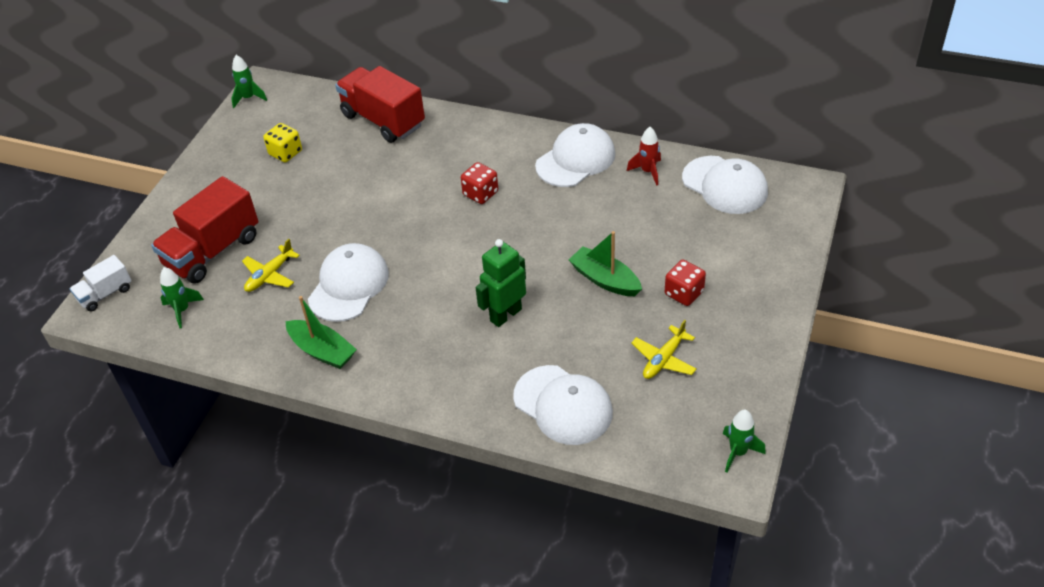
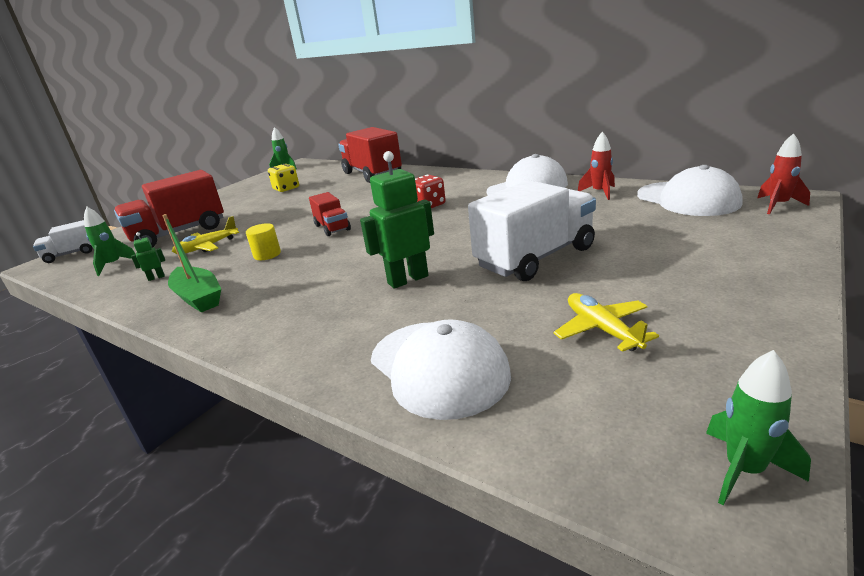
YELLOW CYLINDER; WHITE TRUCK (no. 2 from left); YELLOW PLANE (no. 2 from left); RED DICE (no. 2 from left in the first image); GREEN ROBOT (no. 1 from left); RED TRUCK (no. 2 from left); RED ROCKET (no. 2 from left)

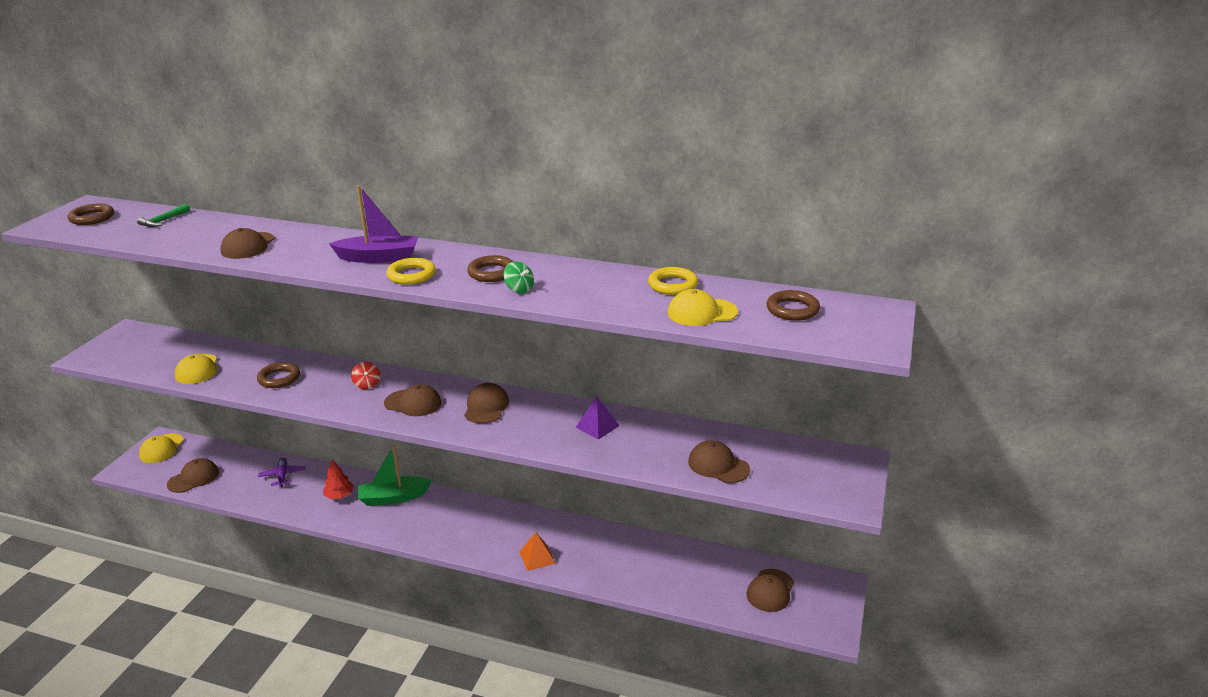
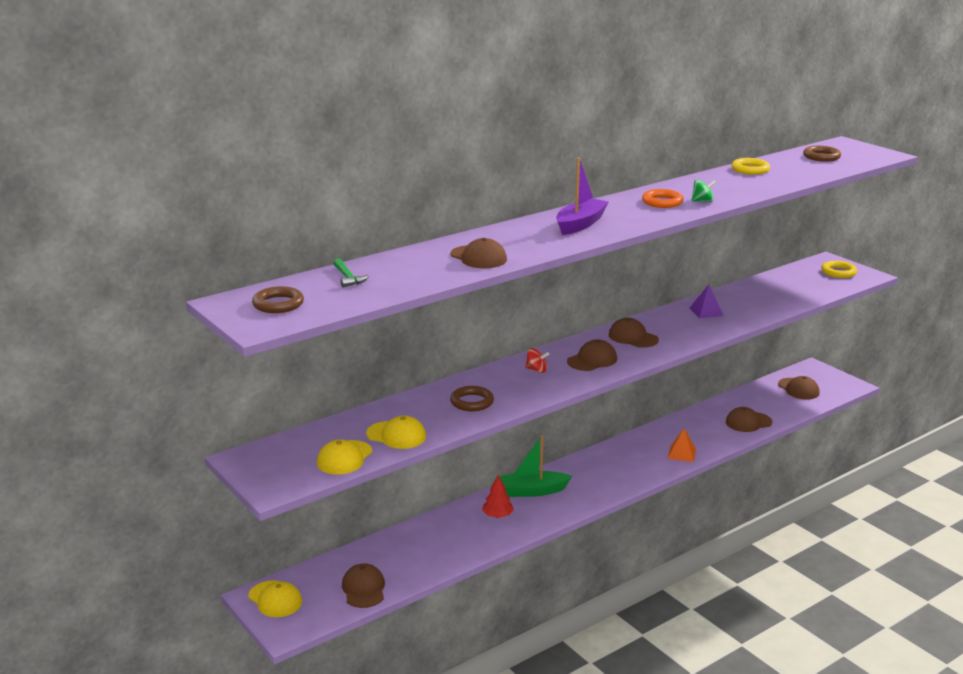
PURPLE PLANE; GREEN BOAT; YELLOW RING (no. 2 from left); ORANGE RING; YELLOW CAP (no. 2 from left); BROWN CAP (no. 5 from left)

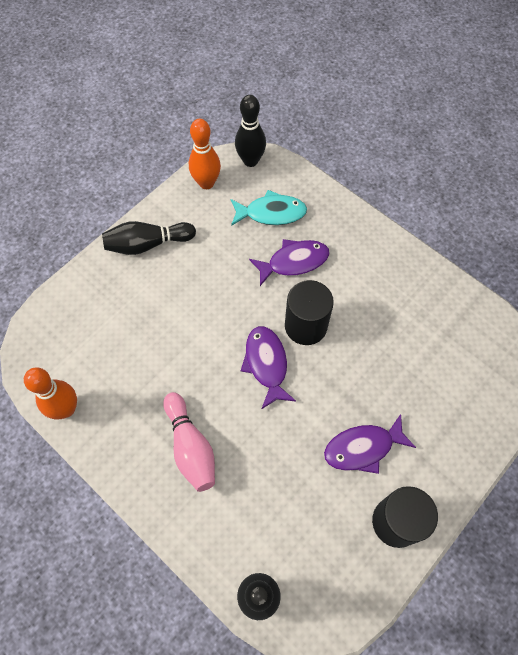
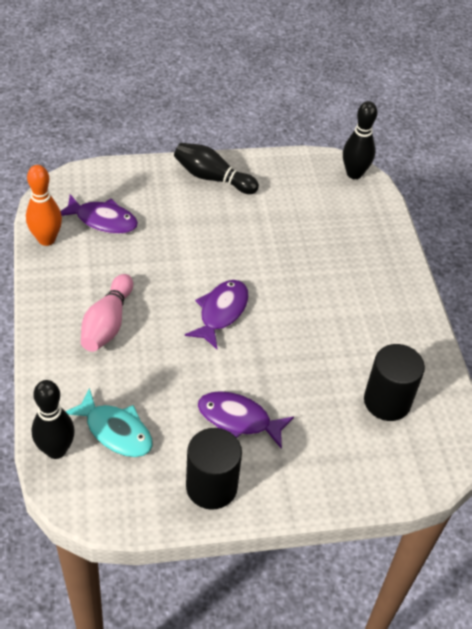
ORANGE BOWLING PIN (no. 2 from left in the first image); TURQUOISE FISH; PURPLE FISH (no. 1 from left); BLACK CYLINDER (no. 2 from left)

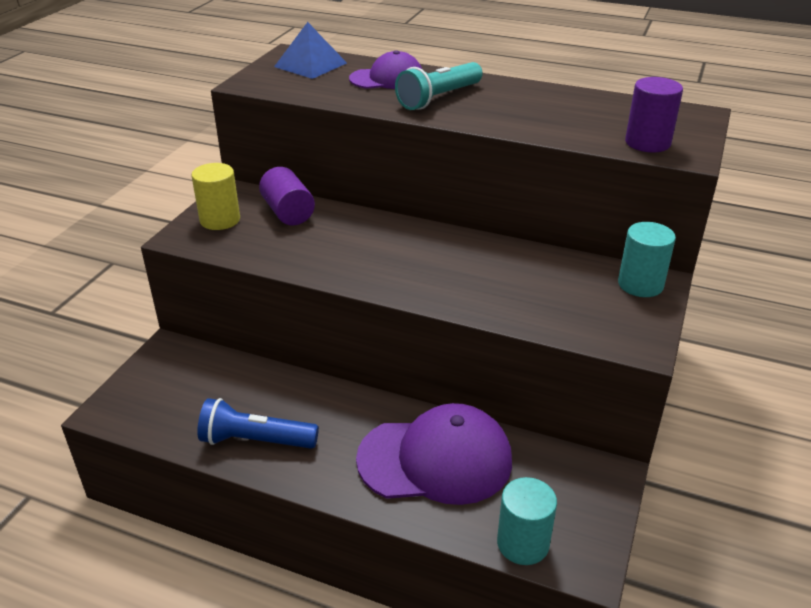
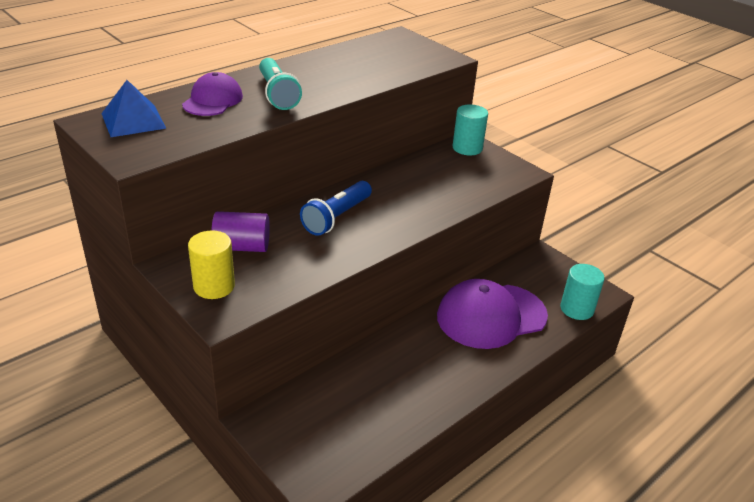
BLUE FLASHLIGHT; PURPLE CAP (no. 2 from left); PURPLE CYLINDER (no. 2 from left in the first image)

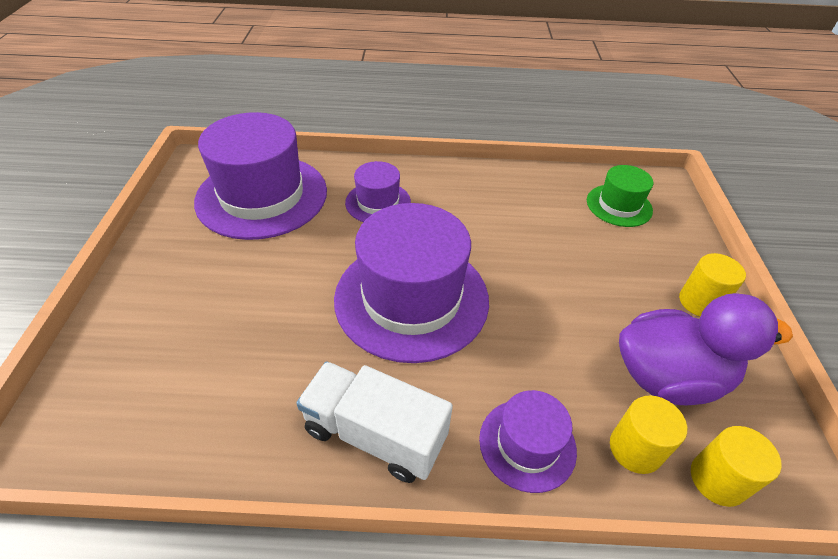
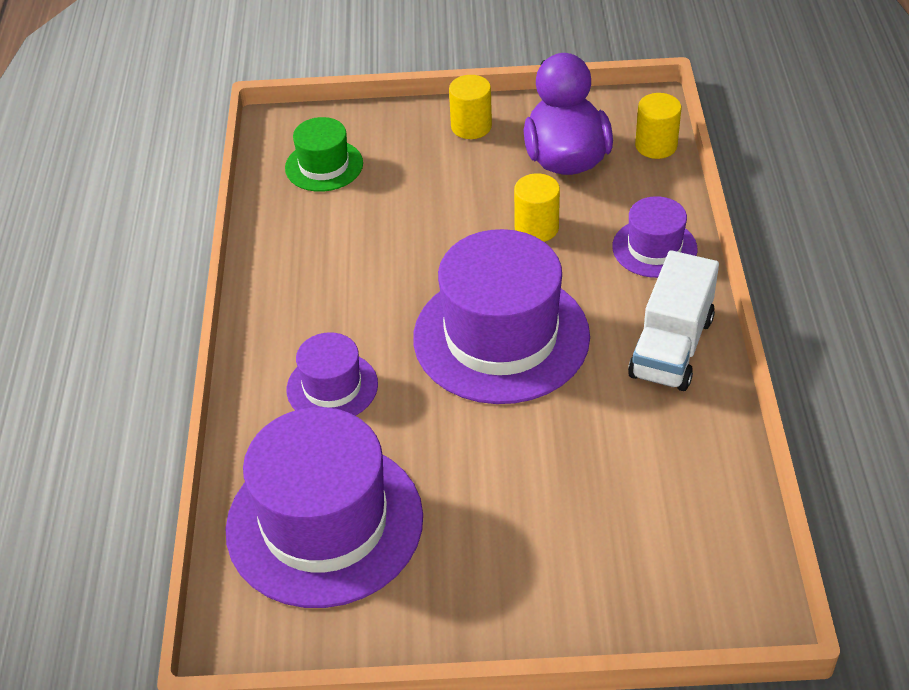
YELLOW CYLINDER (no. 2 from left)

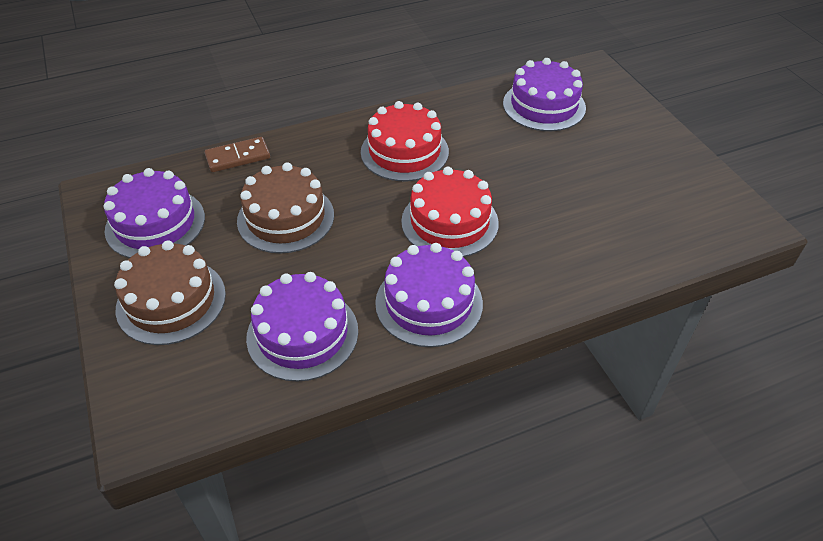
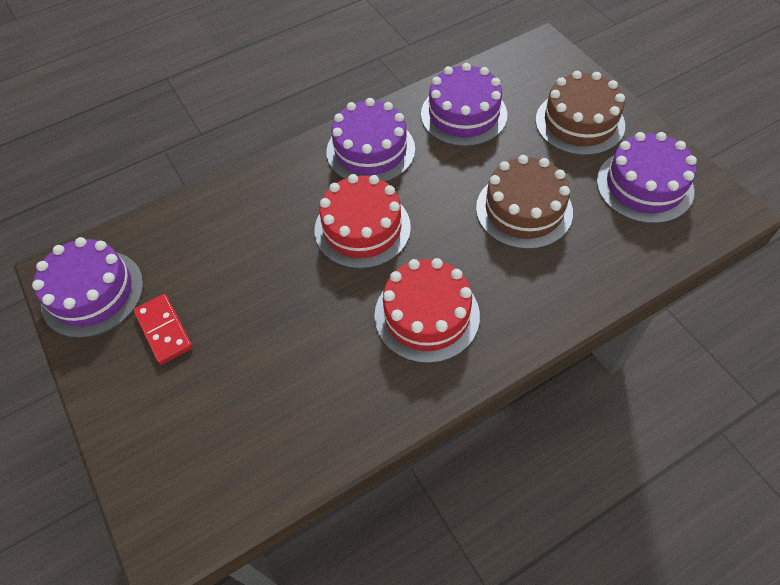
BROWN DOMINO; PURPLE CAKE (no. 1 from left); RED DOMINO

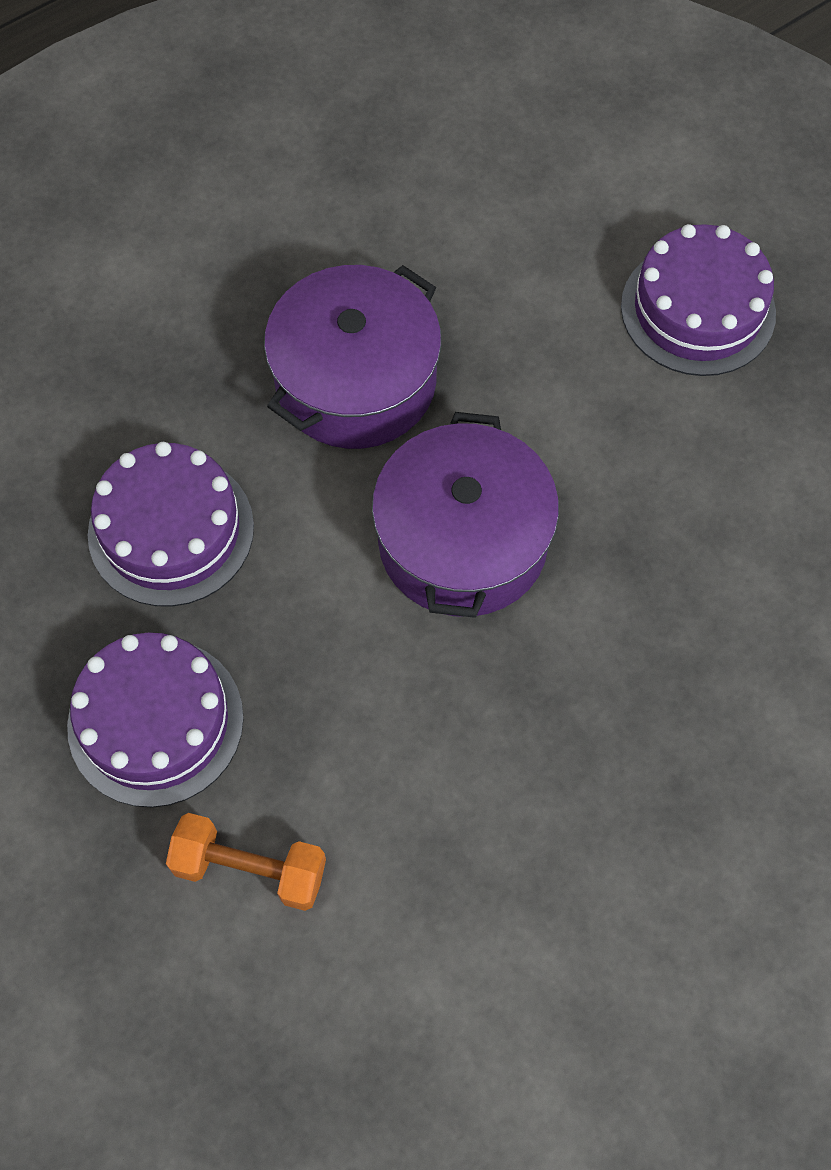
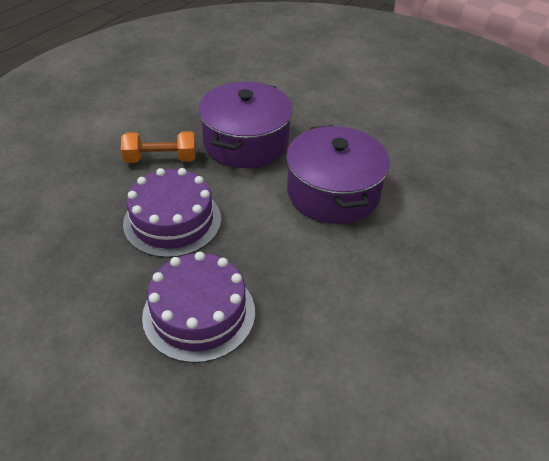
ORANGE DUMBBELL; PURPLE CAKE (no. 3 from left in the first image)

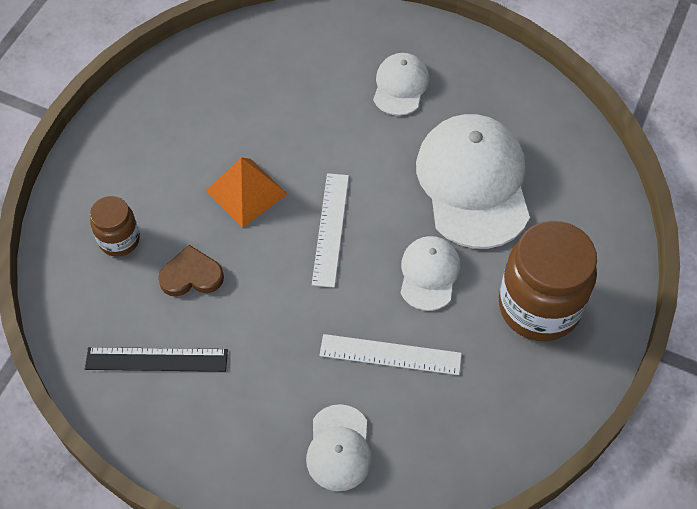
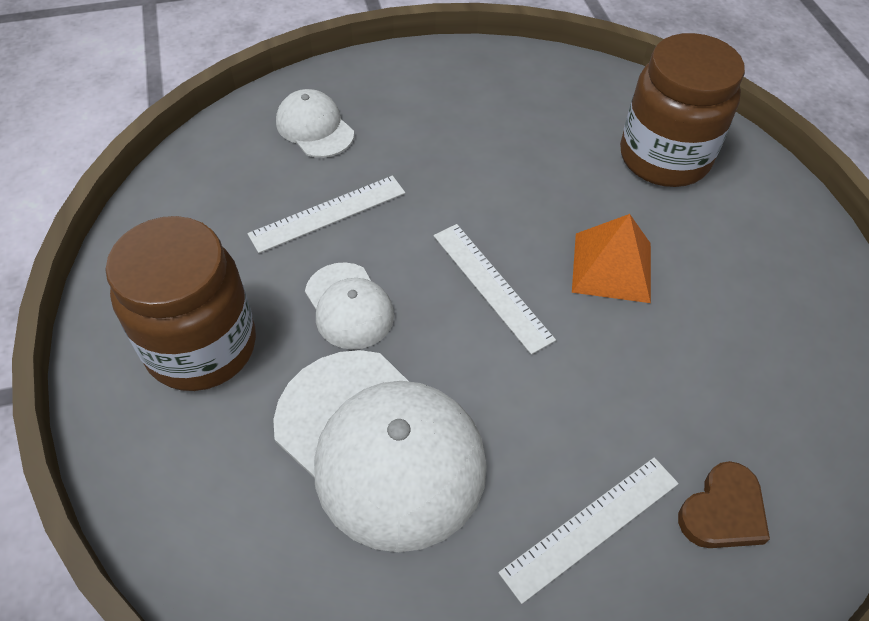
BLACK RULER; BROWN JAR (no. 2 from left); BROWN HEART; WHITE RULER (no. 3 from left)

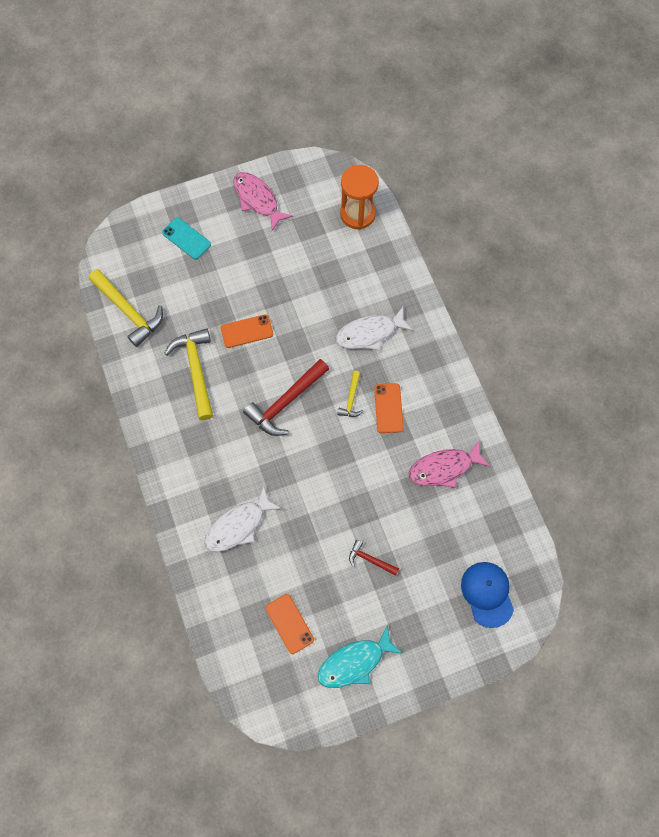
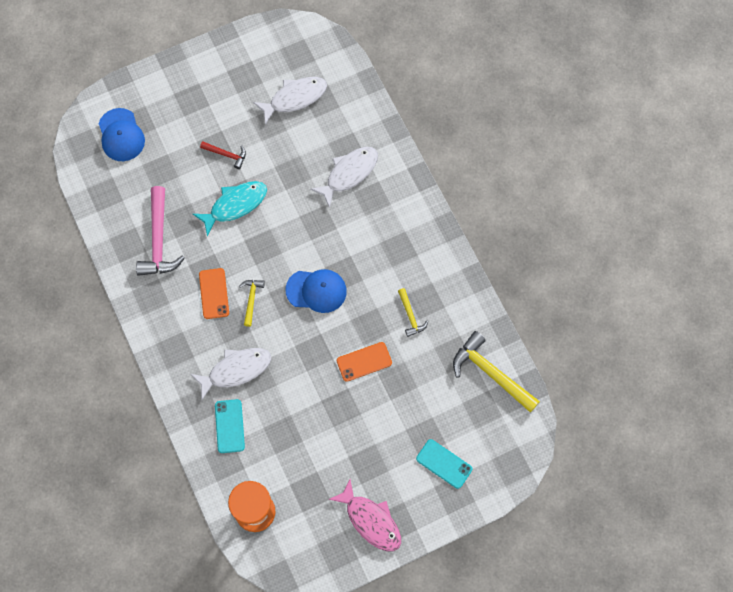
YELLOW HAMMER (no. 2 from left); BLUE CAP (no. 2 from left); WHITE FISH (no. 2 from left); TURQUOISE FISH; PINK HAMMER; TURQUOISE PHONE (no. 1 from left)

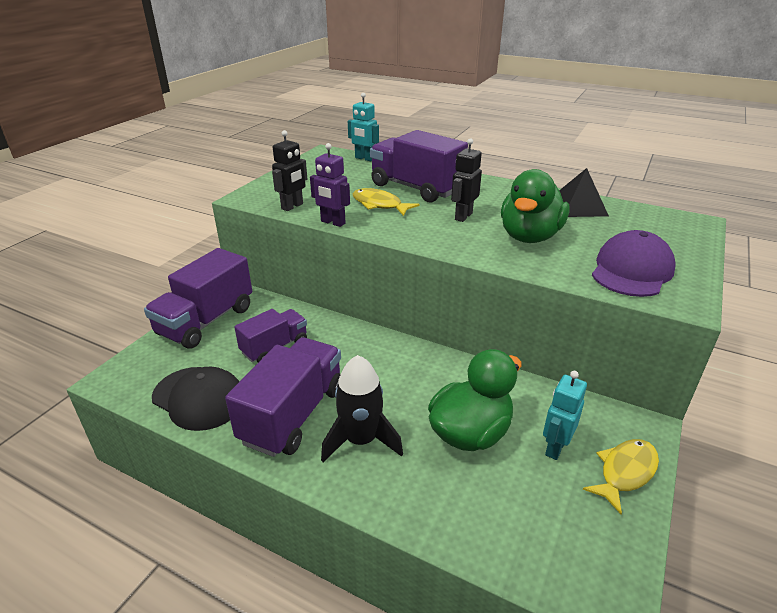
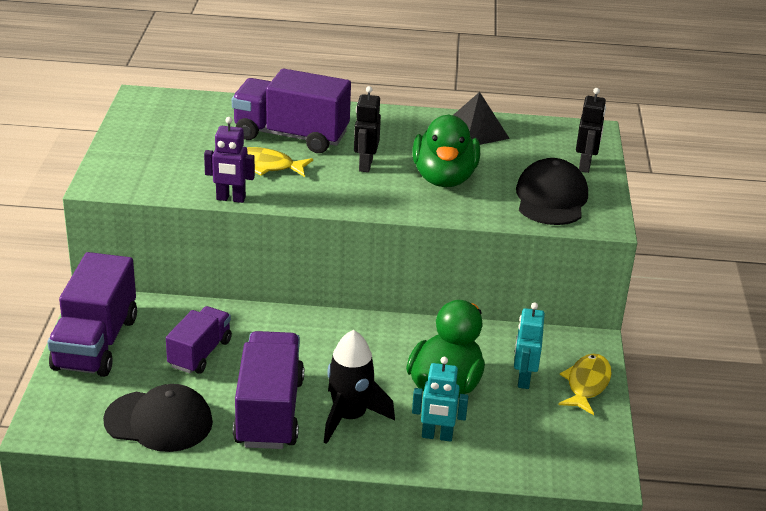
BLACK ROBOT (no. 2 from left); TURQUOISE ROBOT (no. 1 from left); BLACK CAP (no. 2 from left)

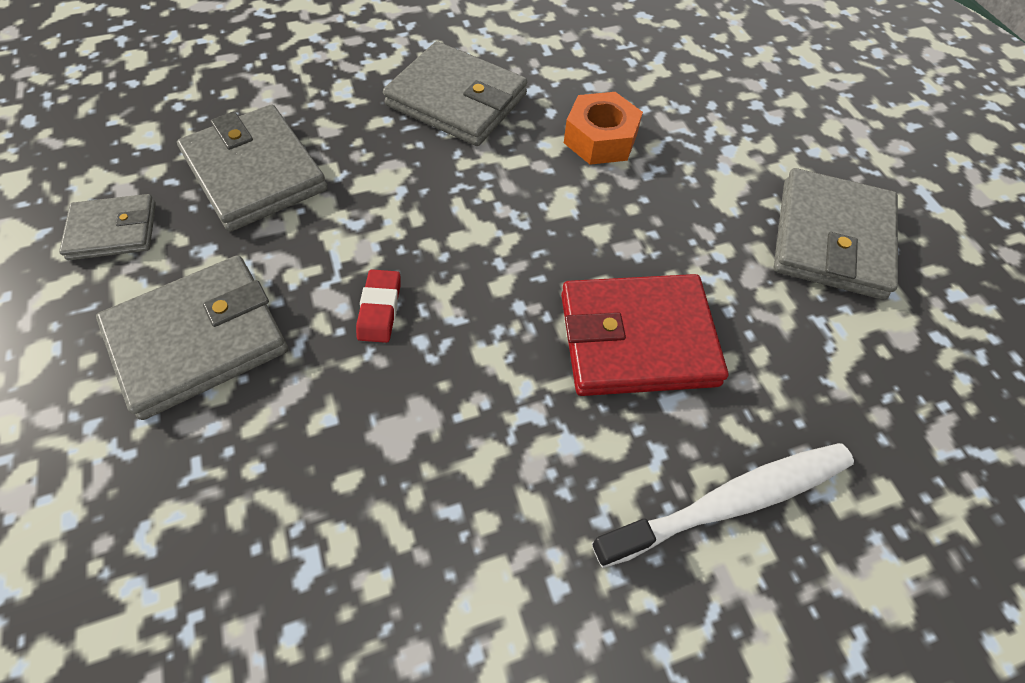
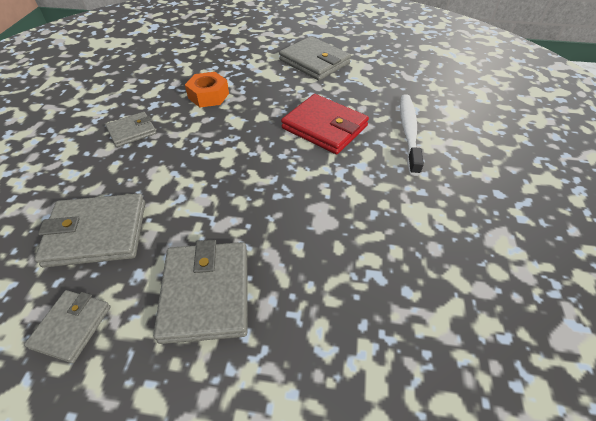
RED ERASER; GREY WALLET (no. 3 from left); RED WALLET

